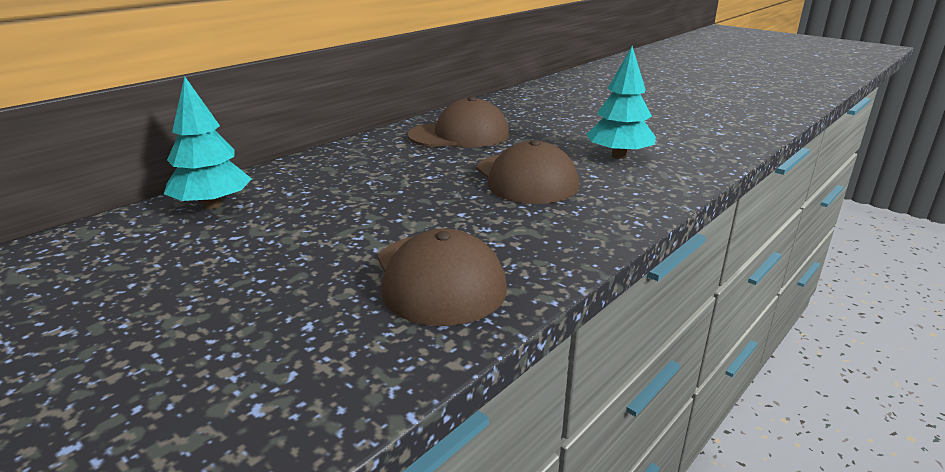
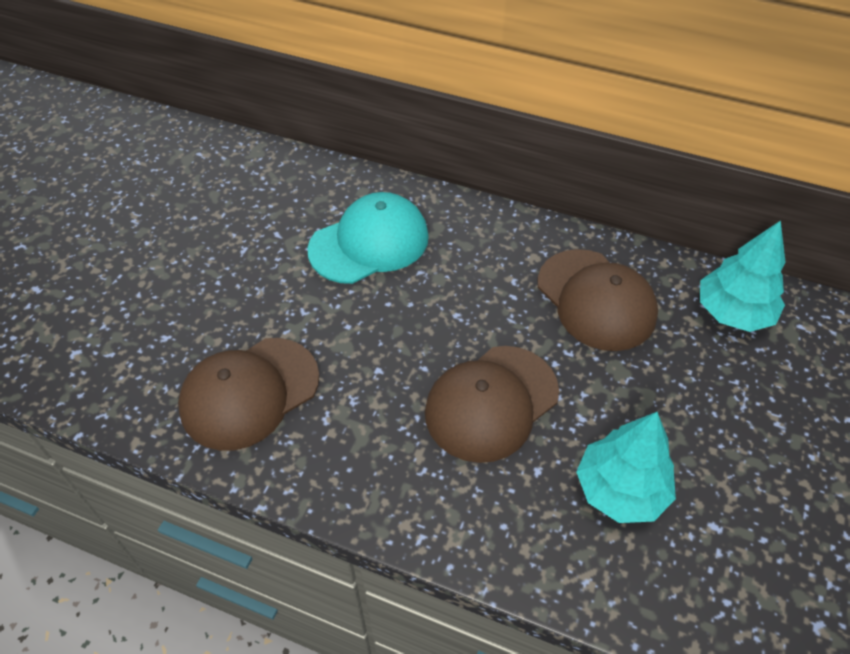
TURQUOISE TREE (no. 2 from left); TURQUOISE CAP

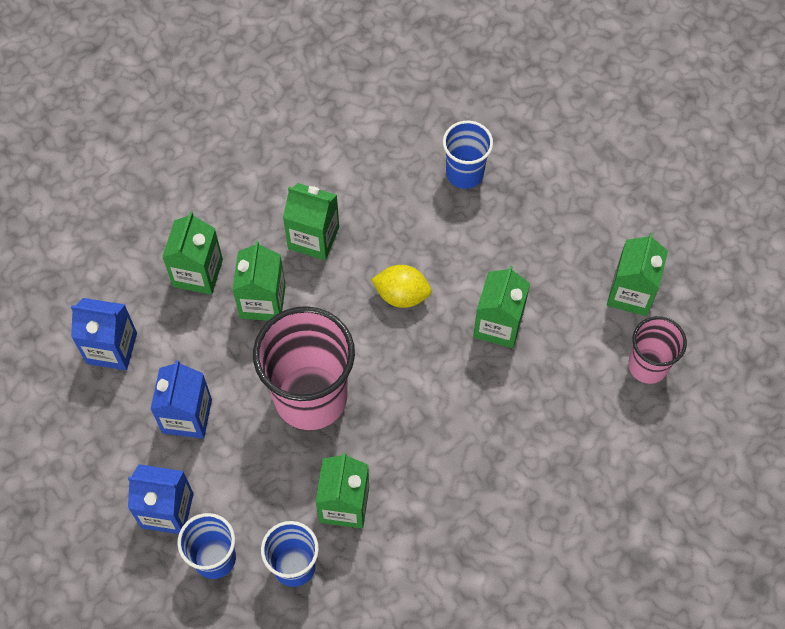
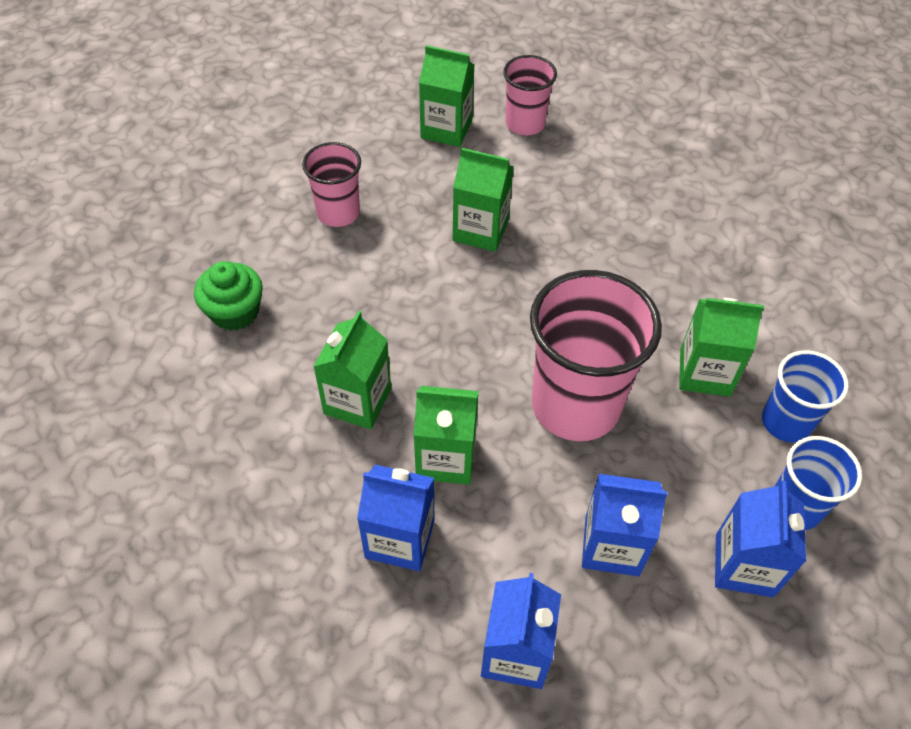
BLUE CARTON (no. 1 from left); YELLOW LEMON; BLUE CUP (no. 3 from left in the first image); GREEN CUPCAKE; PINK CUP (no. 1 from left)

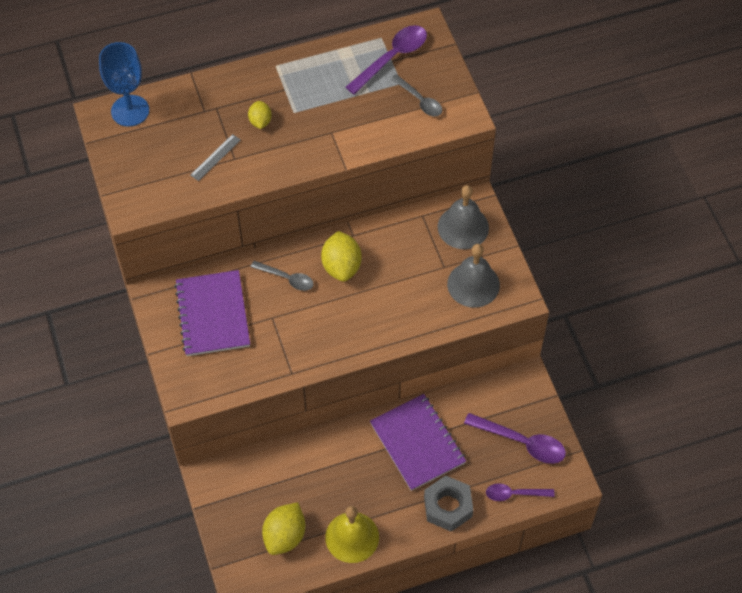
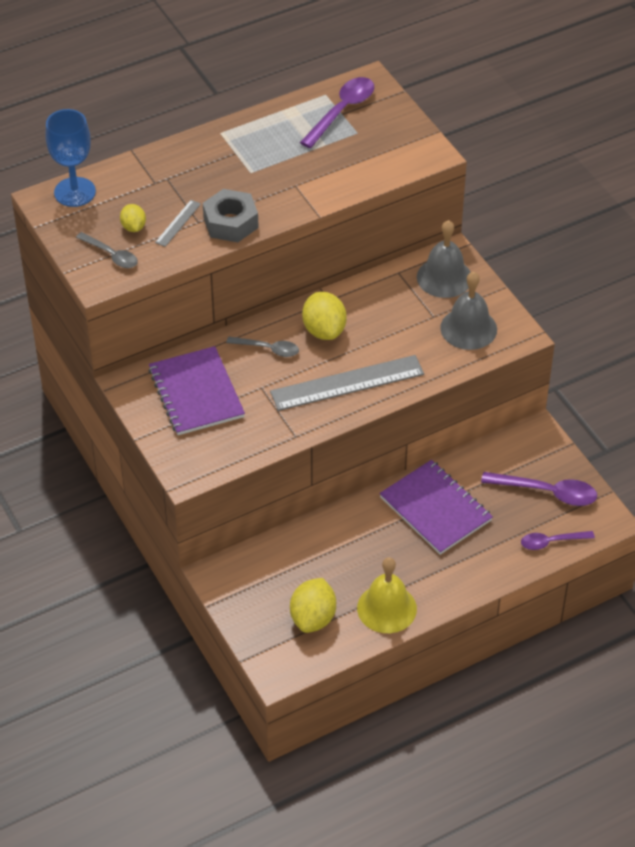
YELLOW LEMON (no. 1 from left); GREY SPOON (no. 1 from left); GREY NUT; GREY RULER (no. 2 from left)

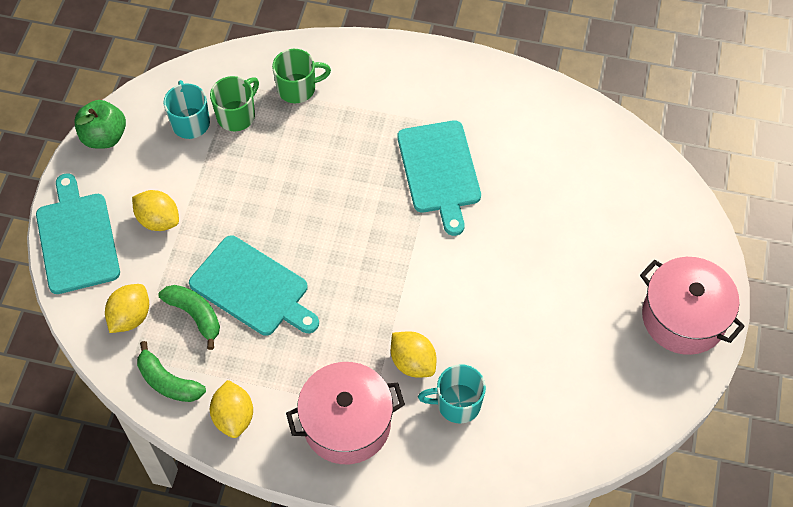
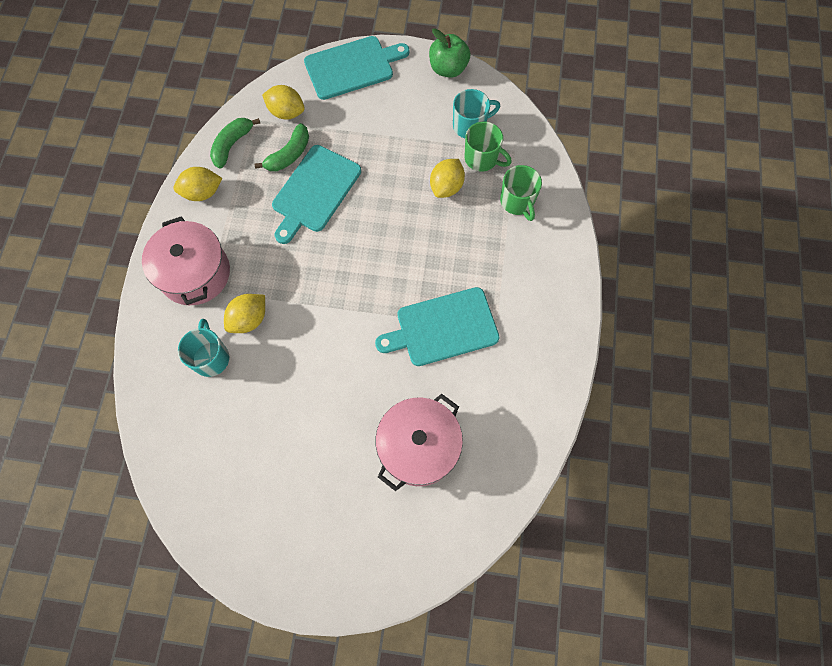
YELLOW LEMON (no. 4 from left); PINK POT (no. 2 from left)

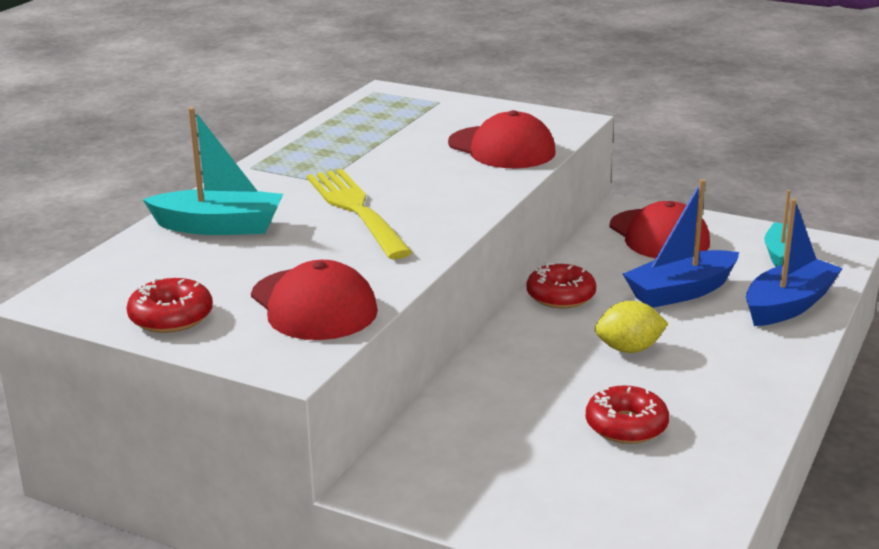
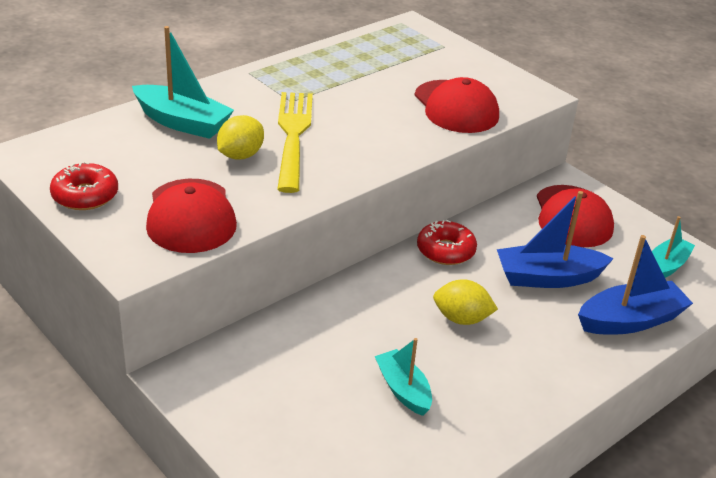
TURQUOISE BOAT (no. 2 from left); YELLOW LEMON (no. 1 from left)

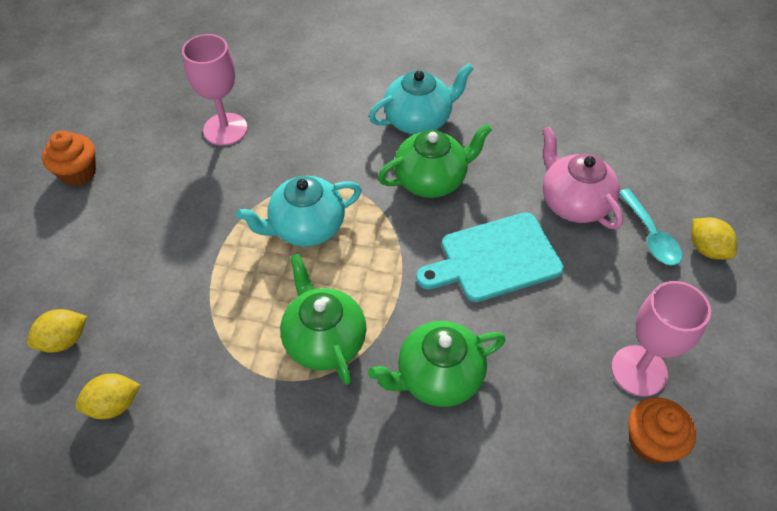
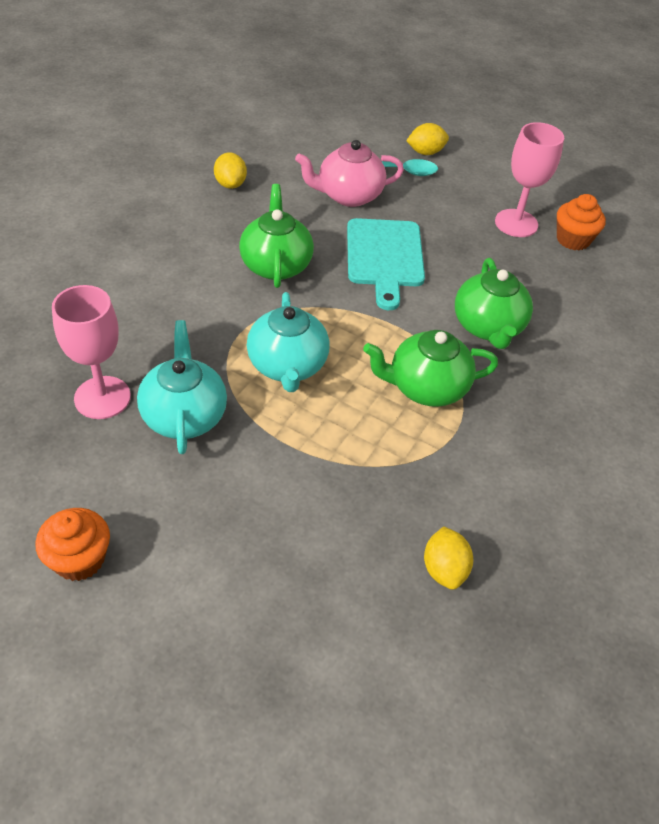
YELLOW LEMON (no. 1 from left); TURQUOISE TEAPOT (no. 1 from left)

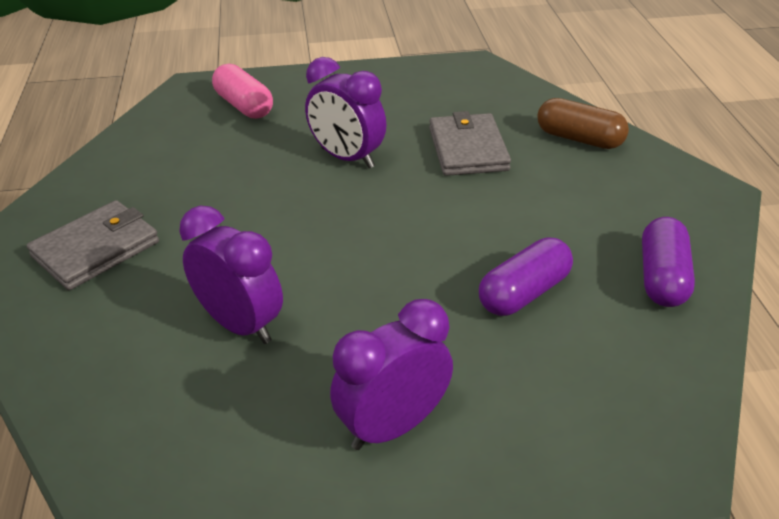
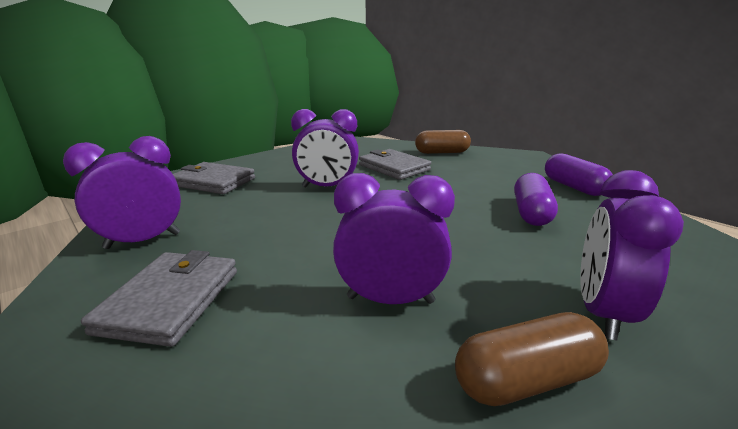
GREY WALLET (no. 2 from left); PURPLE CLOCK (no. 1 from left); BROWN CAPSULE (no. 2 from left)

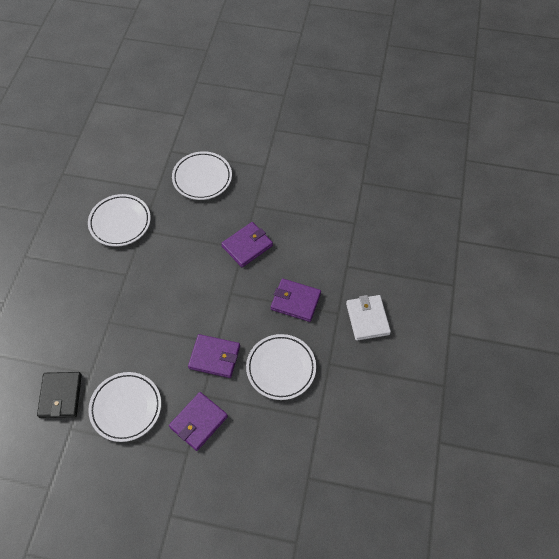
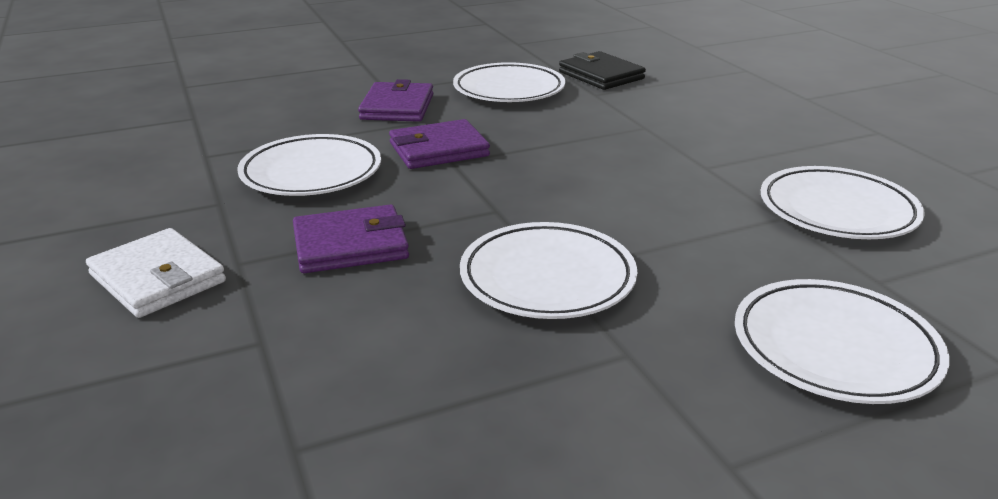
WHITE PLATE (no. 3 from left)

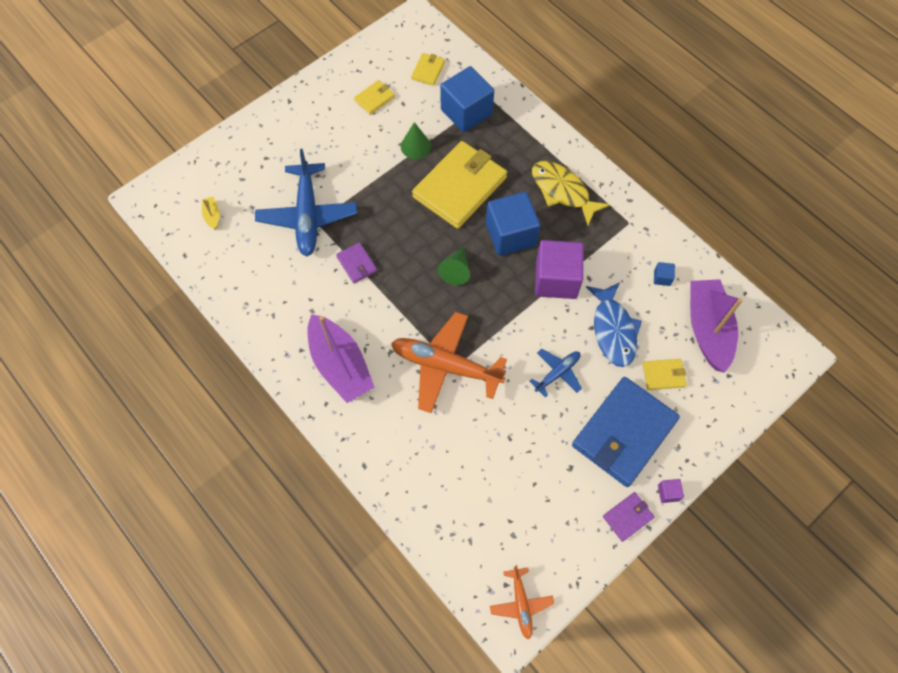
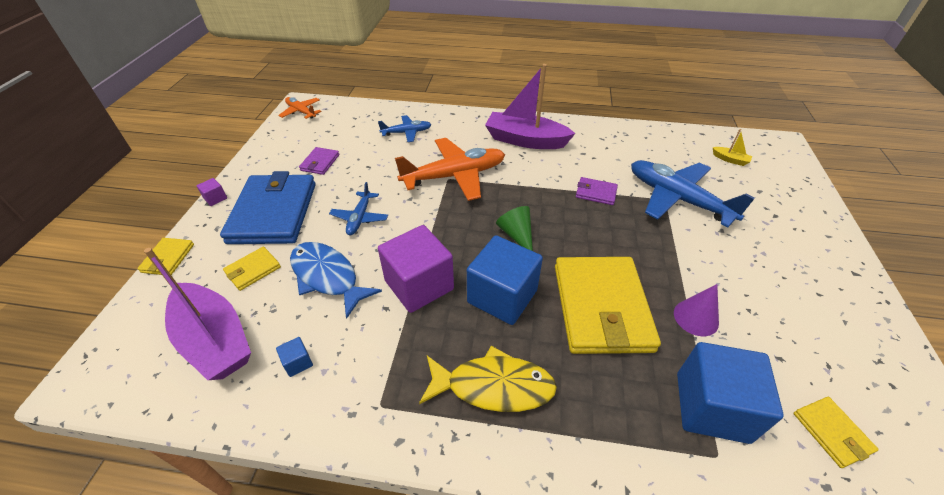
YELLOW WALLET (no. 1 from left); PURPLE CONE; PURPLE WALLET (no. 1 from left); BLUE PLANE (no. 2 from left)

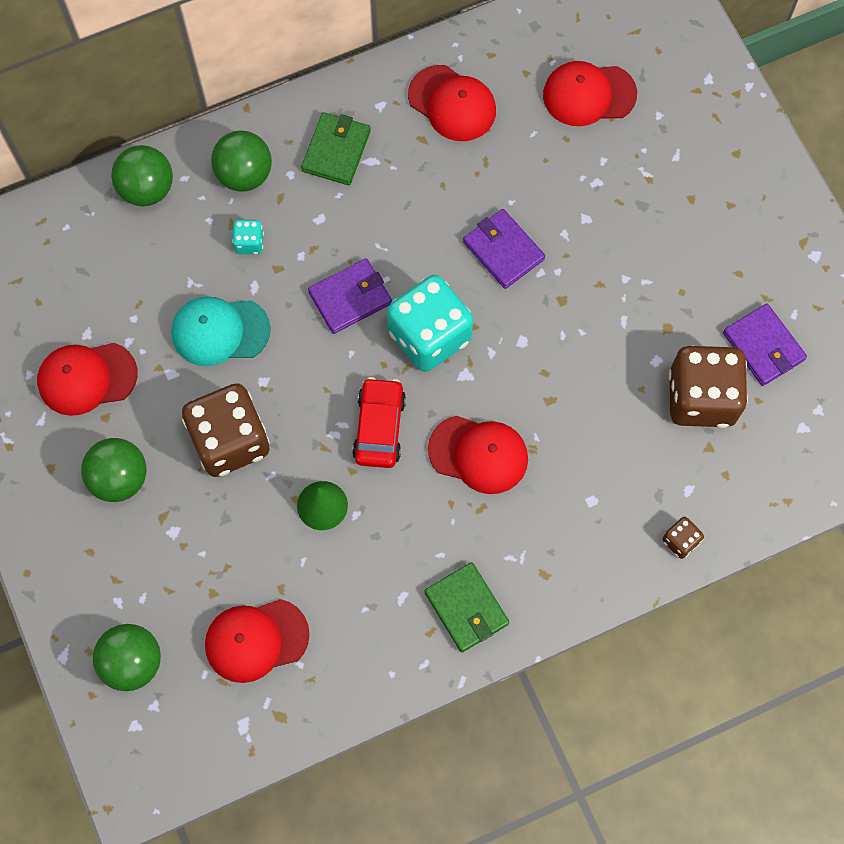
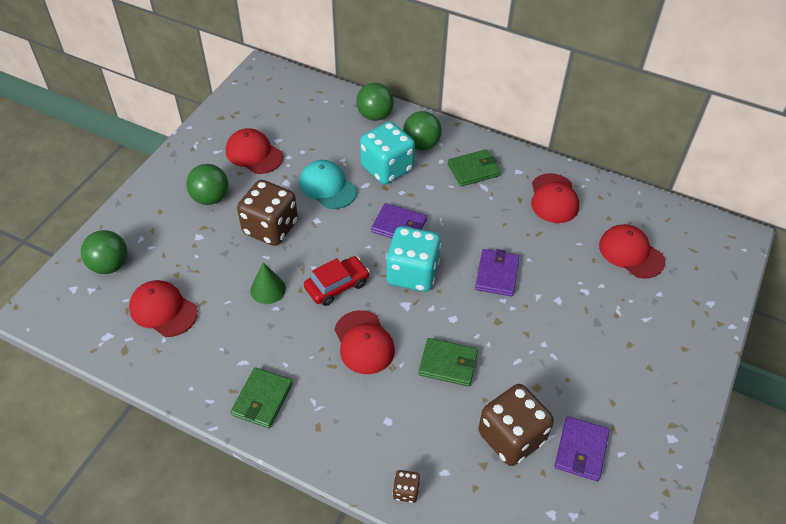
TURQUOISE DICE (no. 1 from left); GREEN WALLET (no. 2 from left)

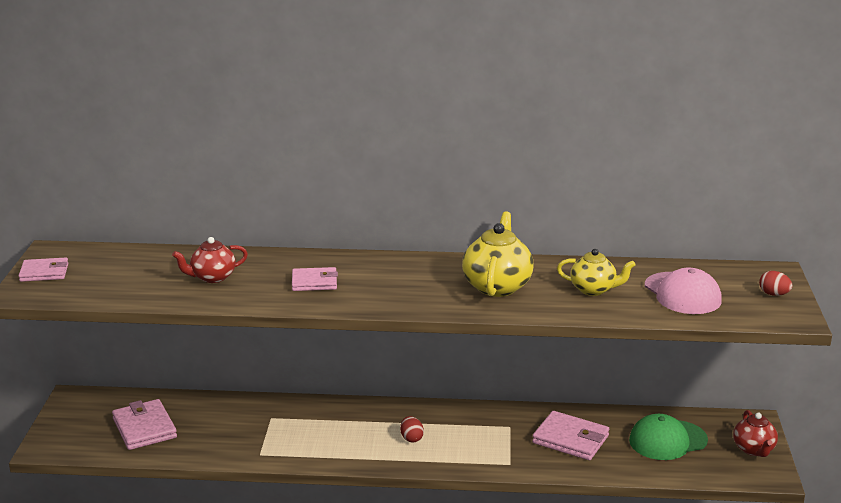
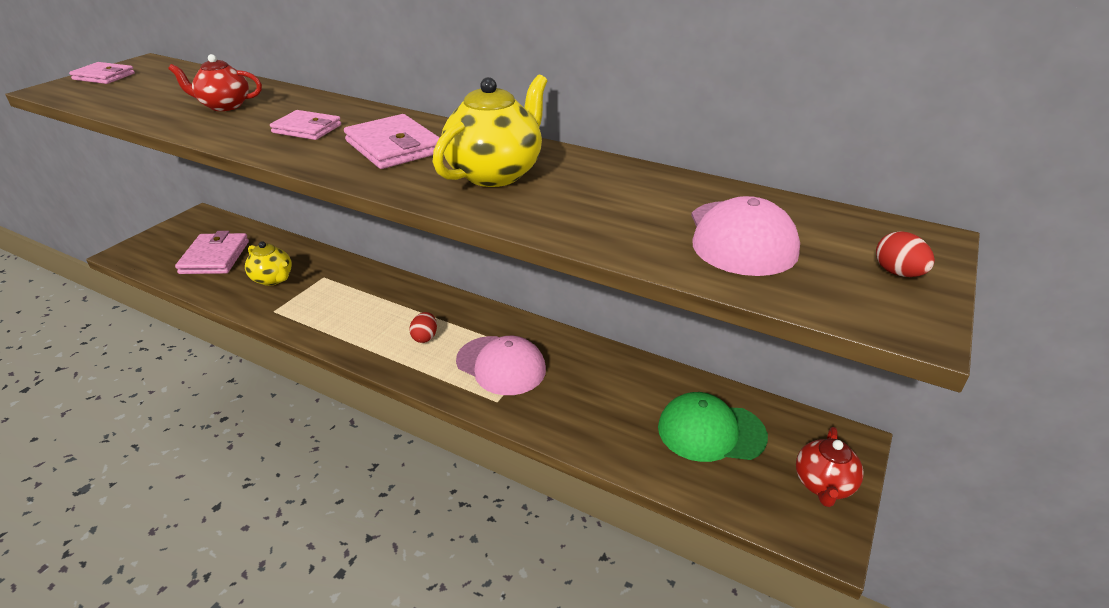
PINK WALLET (no. 4 from left); YELLOW TEAPOT (no. 1 from left); PINK CAP (no. 1 from left)

